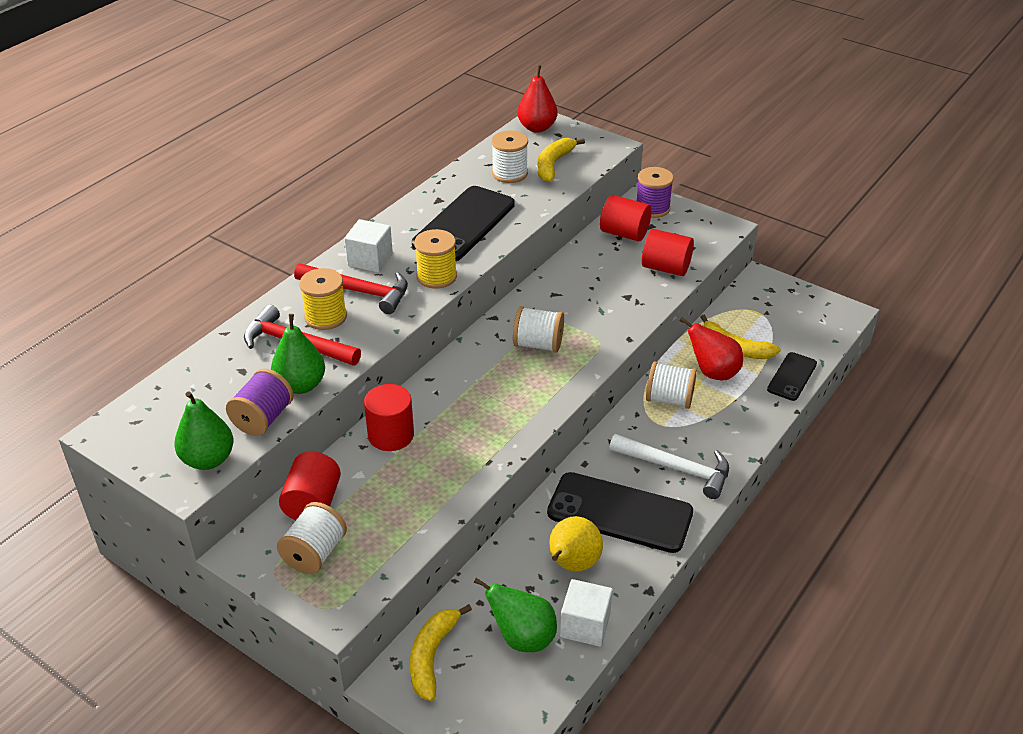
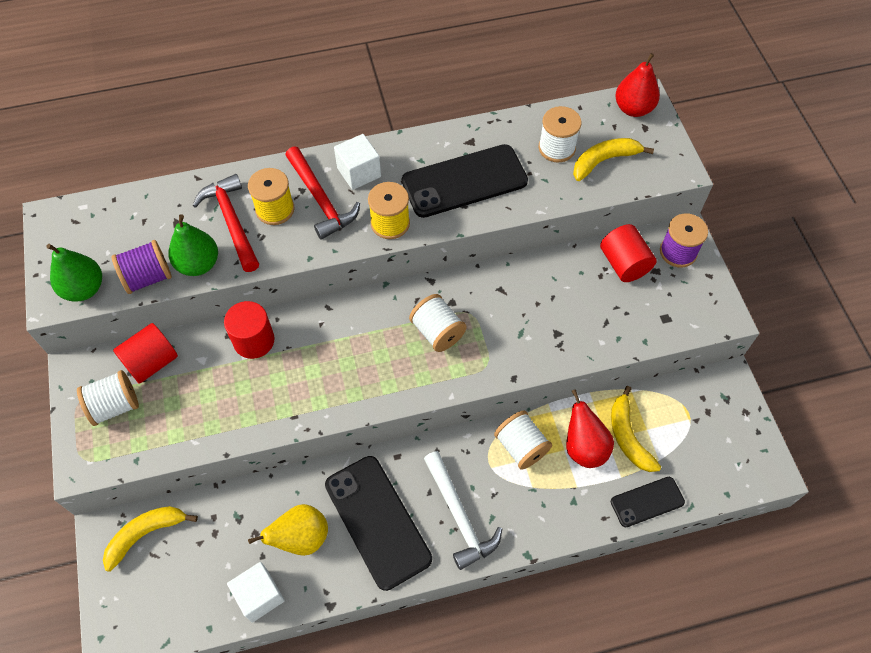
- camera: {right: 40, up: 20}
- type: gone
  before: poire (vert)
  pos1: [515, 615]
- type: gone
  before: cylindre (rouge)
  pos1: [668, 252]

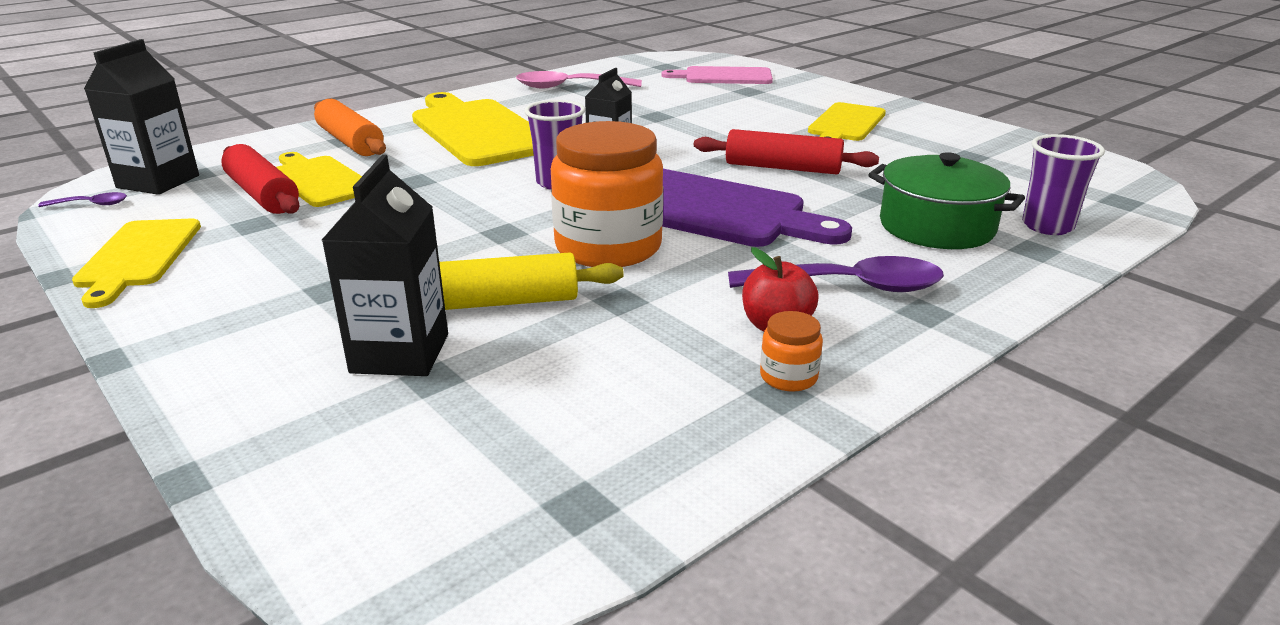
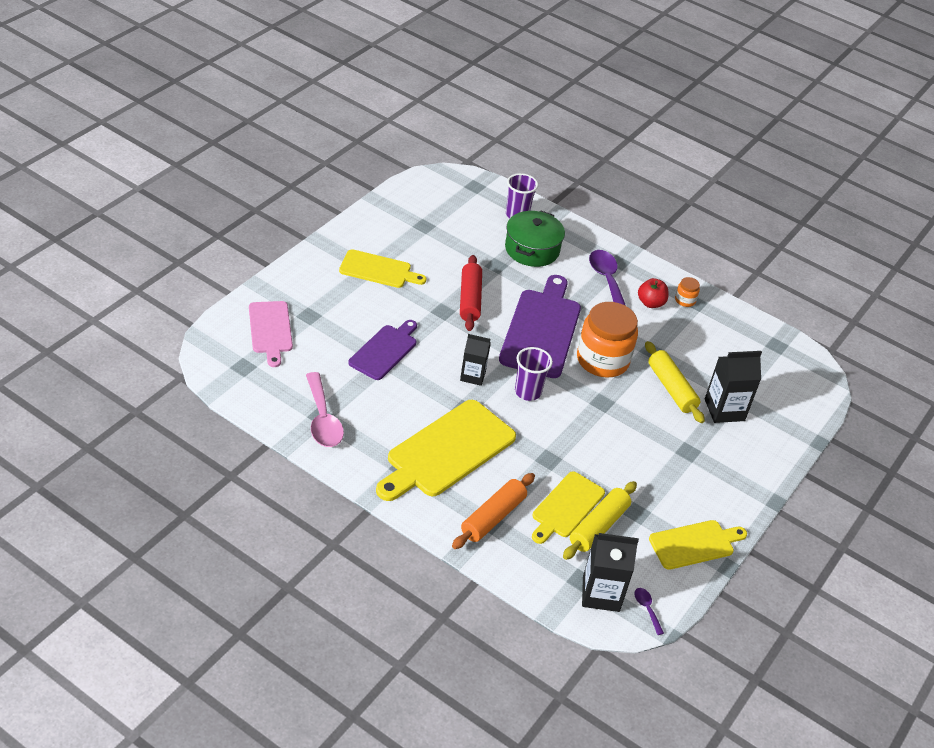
- camera: {right: -110, up: 15}
- type: repainted
  before: rouleau à pâtisserie (rouge)
  after: rouleau à pâtisserie (jaune)
  pos1: [260, 179]
  pos2: [600, 520]
- type: new
  after: planche à découper (violet)
  pos2: [382, 350]

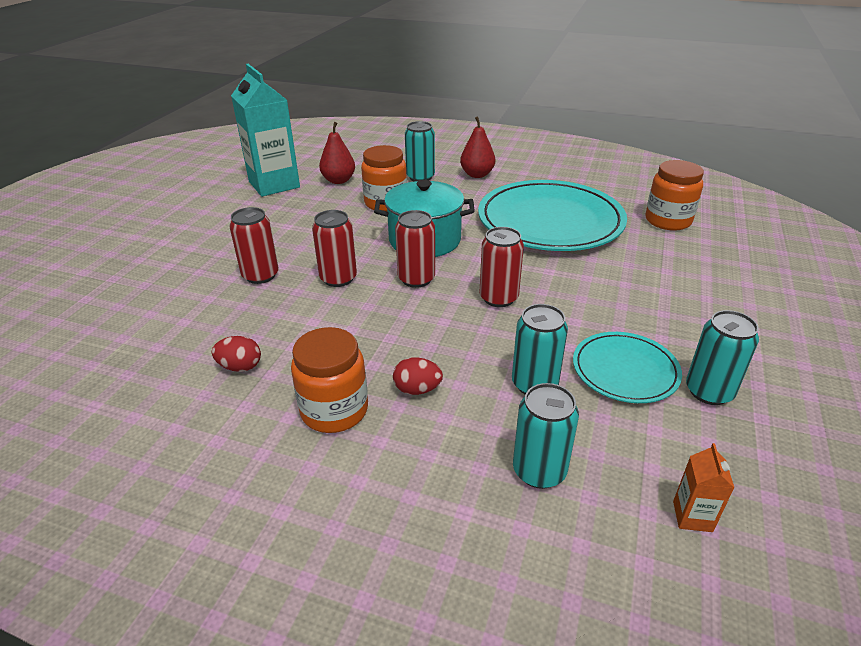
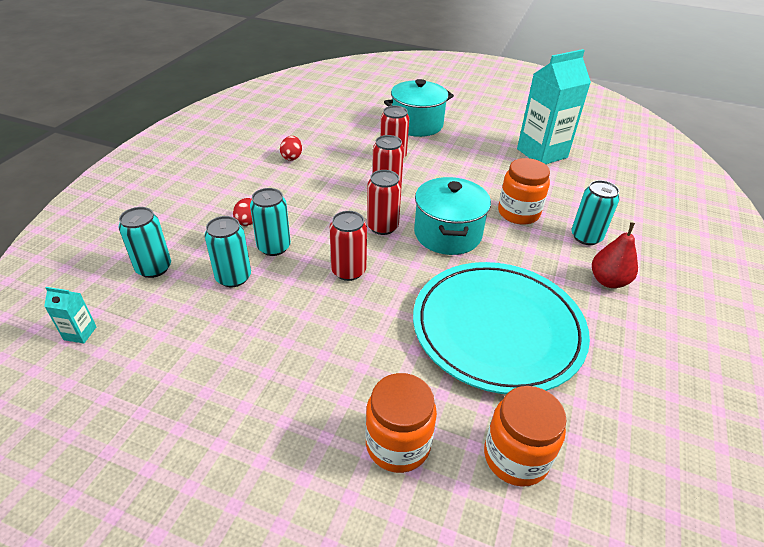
- camera: {right: 90, up: 5}
- type: shifted
  before: bocal (orange)
  pos1: [329, 380]
  pos2: [401, 423]
- type: gone
  before: poire (rouge)
  pos1: [337, 153]
- type: gone
  before: assiette (turquoise)
  pos1: [627, 367]
- type: repainted
  before: brique de lait (orange)
  after: brique de lait (turquoise)
  pos1: [703, 487]
  pos2: [70, 315]
- type: shifted
  before: canette (turquoise)
  pos1: [722, 357]
  pos2: [270, 222]
- type: new
  after: marmite (turquoise)
  pos2: [419, 108]

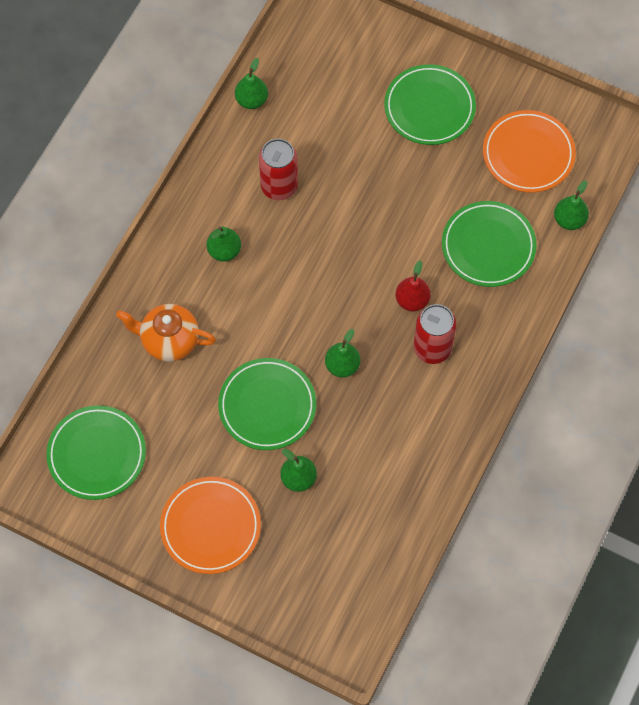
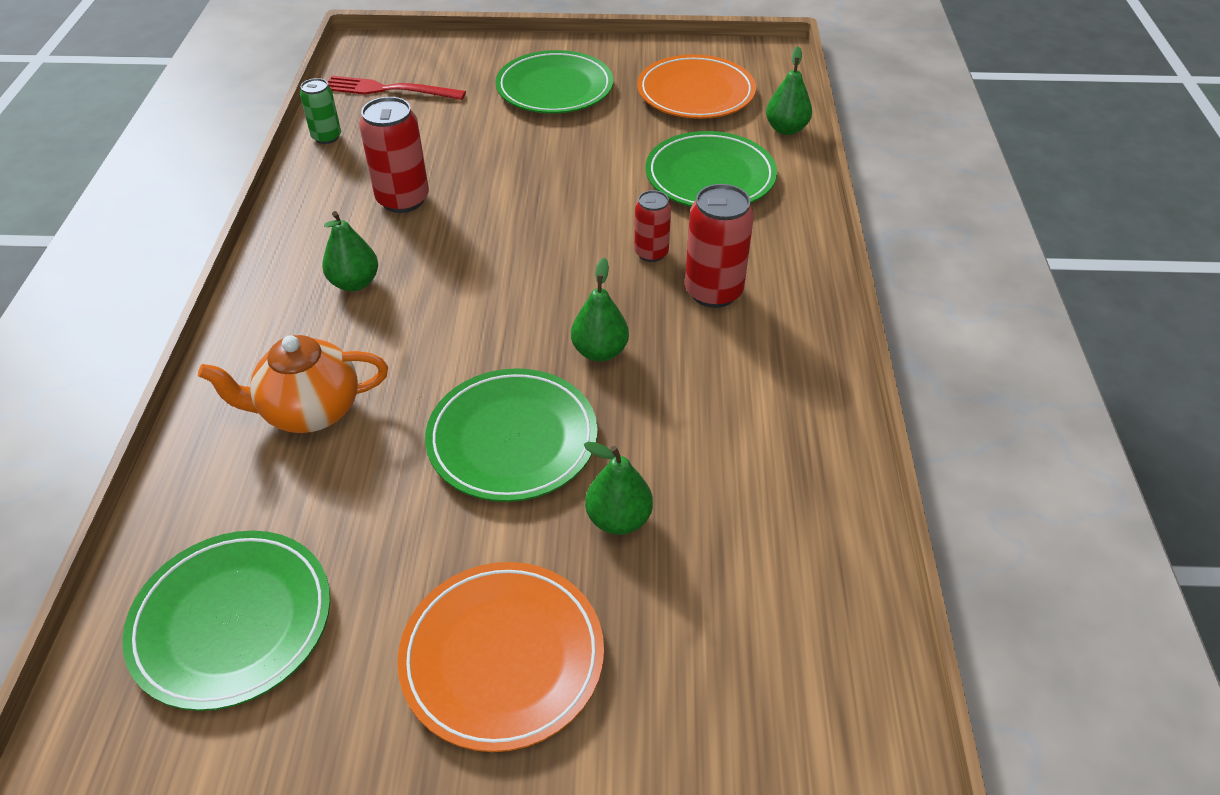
- camera: {right: -25, up: -20}
- type: swapped
  before: poire (vert)
  after: canette (vert)
  pos1: [251, 83]
  pos2: [320, 111]
- type: swapped
  before: poire (rouge)
  after: canette (rouge)
  pos1: [413, 285]
  pos2: [652, 226]
- type: new
  after: fourchette (rouge)
  pos2: [397, 88]

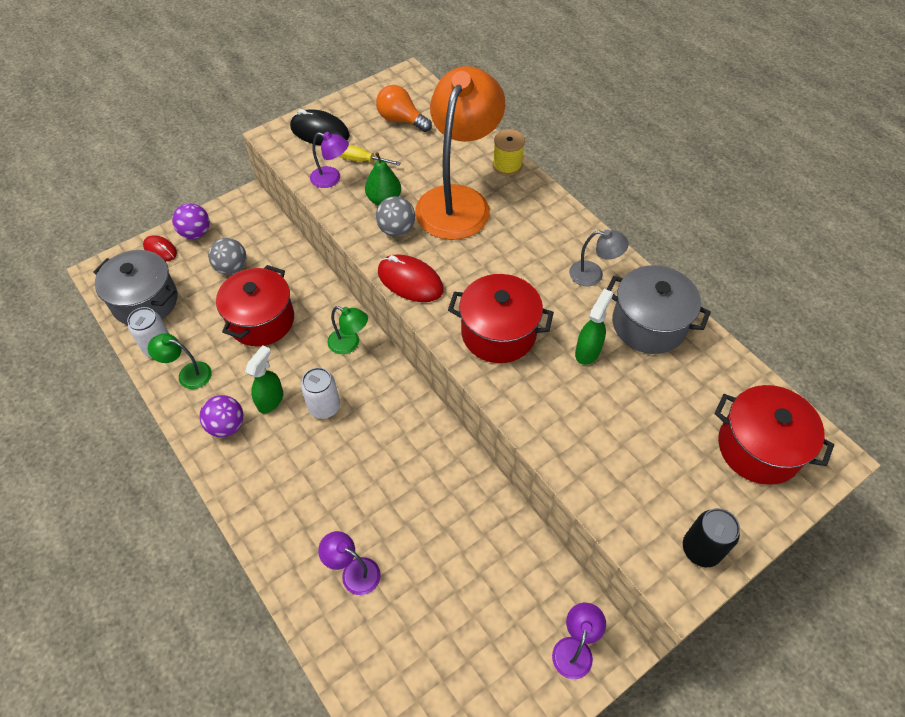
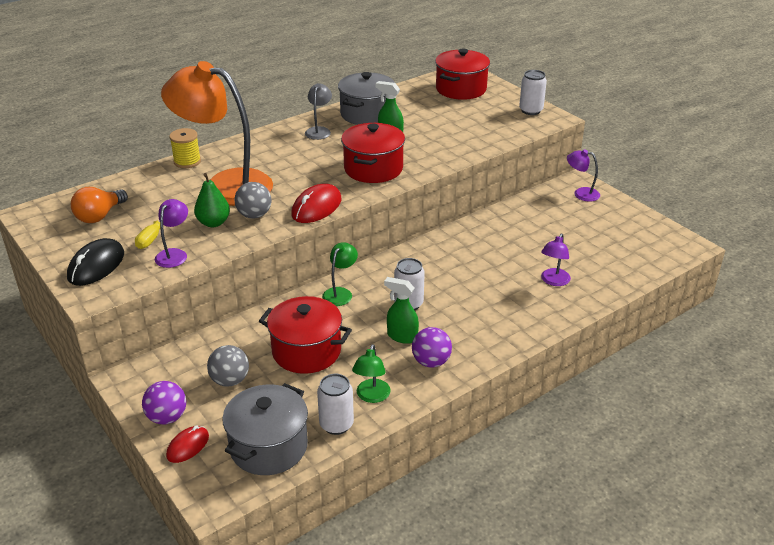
- camera: {right: -90, up: -20}
- type: repainted
  before: canette (noir)
  after: canette (blanc)
  pos1: [711, 537]
  pos2: [533, 92]

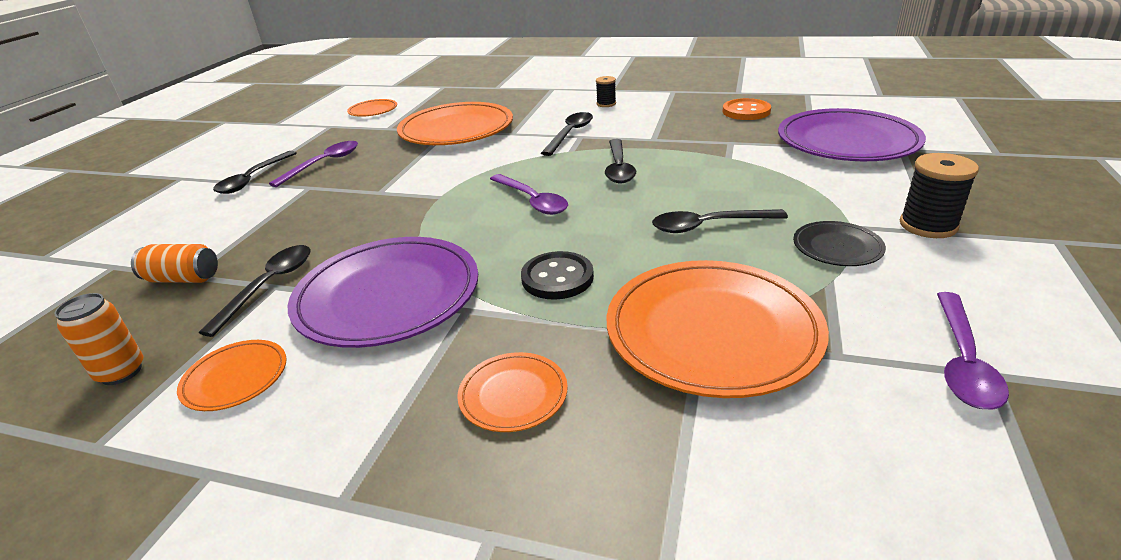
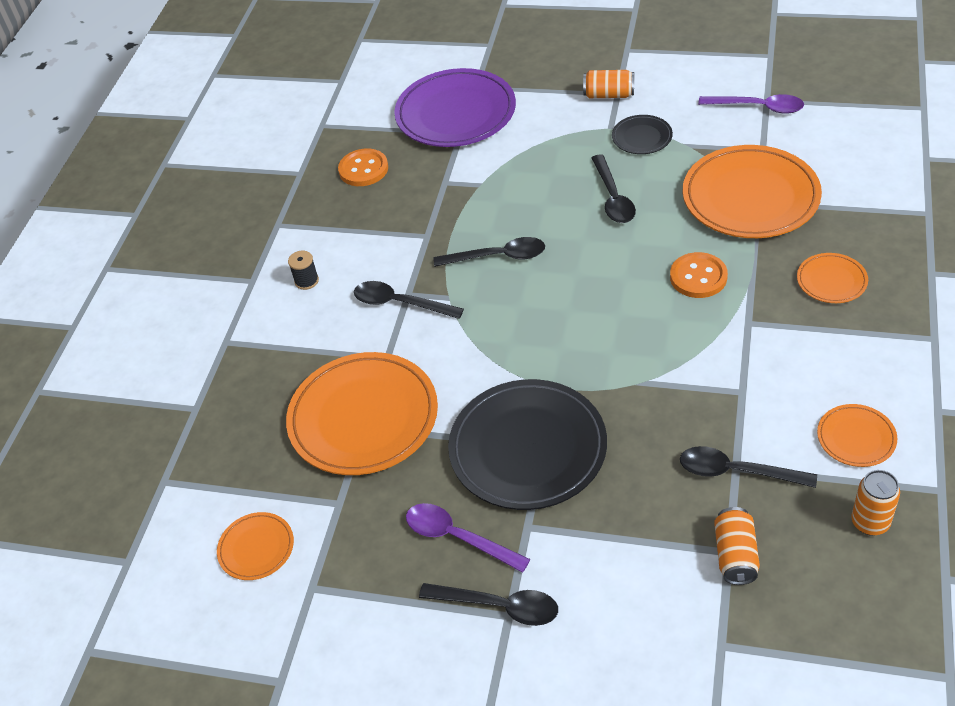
- camera: {right: -90, up: 15}
- type: gone
  before: assiette (violet)
  pos1: [383, 292]
- type: gone
  before: cuillère (violet)
  pos1: [529, 194]
- type: repainted
  before: bouton (noir)
  after: bouton (orange)
  pos1: [557, 275]
  pos2: [699, 275]
- type: swapped
  before: bobine (noir)
  after: canette (orange)
  pos1: [939, 195]
  pos2: [608, 84]
- type: new
  after: assiette (noir)
  pos2: [527, 444]

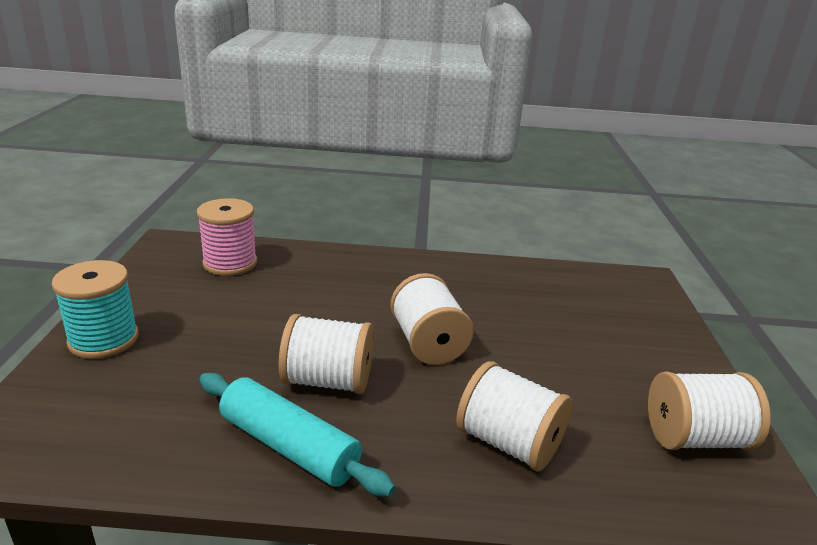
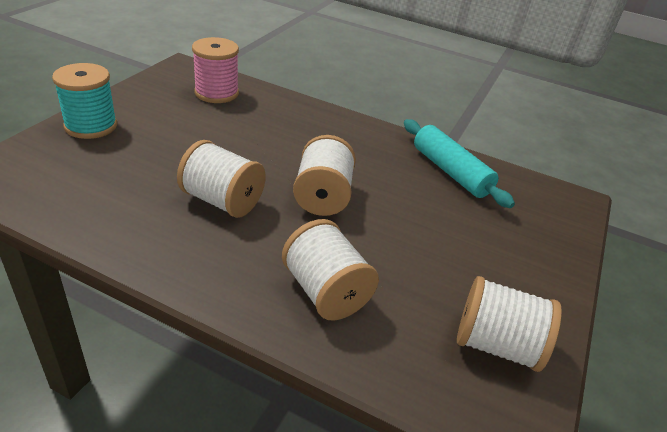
- camera: {right: 20, up: 10}
- type: shifted
  before: rouleau à pâtisserie (turquoise)
  pos1: [297, 435]
  pos2: [459, 163]

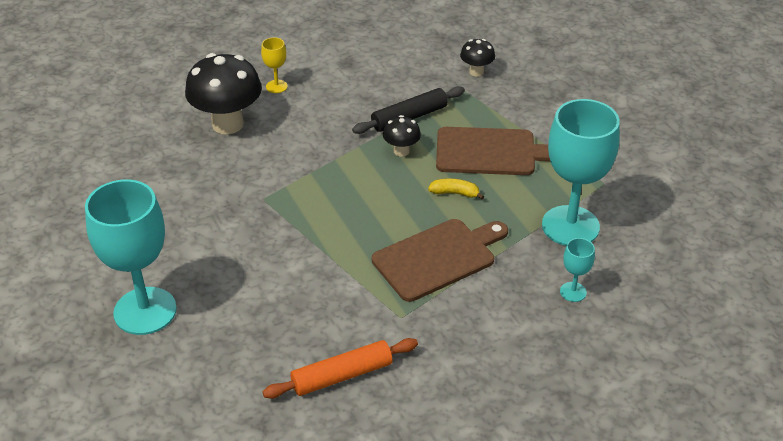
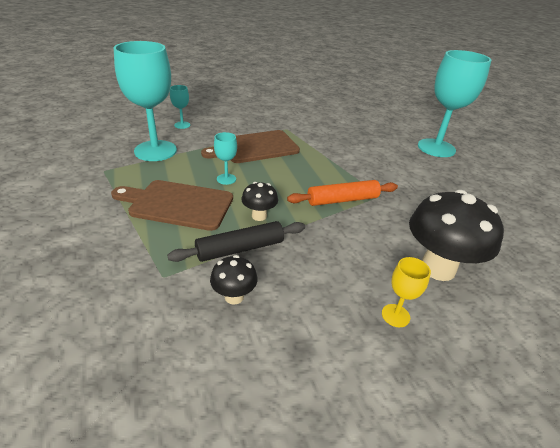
- camera: {right: -175, up: -5}
- type: shifted
  before: rouleau à pâtisserie (orange)
  pos1: [340, 368]
  pos2: [342, 193]
- type: swapped
  before: banane (jaune)
  after: verre à pied (turquoise)
  pos1: [456, 189]
  pos2: [225, 158]
- type: shifted
  before: champignon (noir)
  pos1: [477, 57]
  pos2: [234, 280]

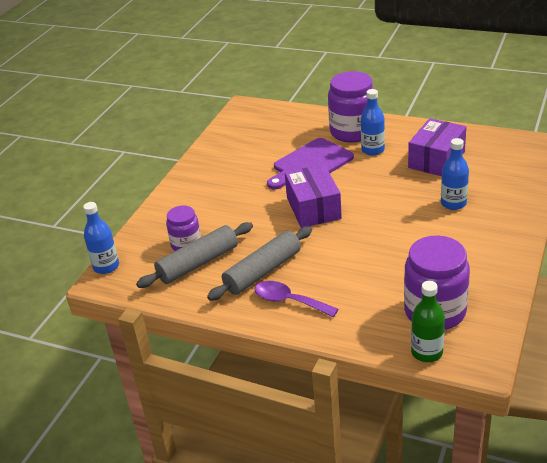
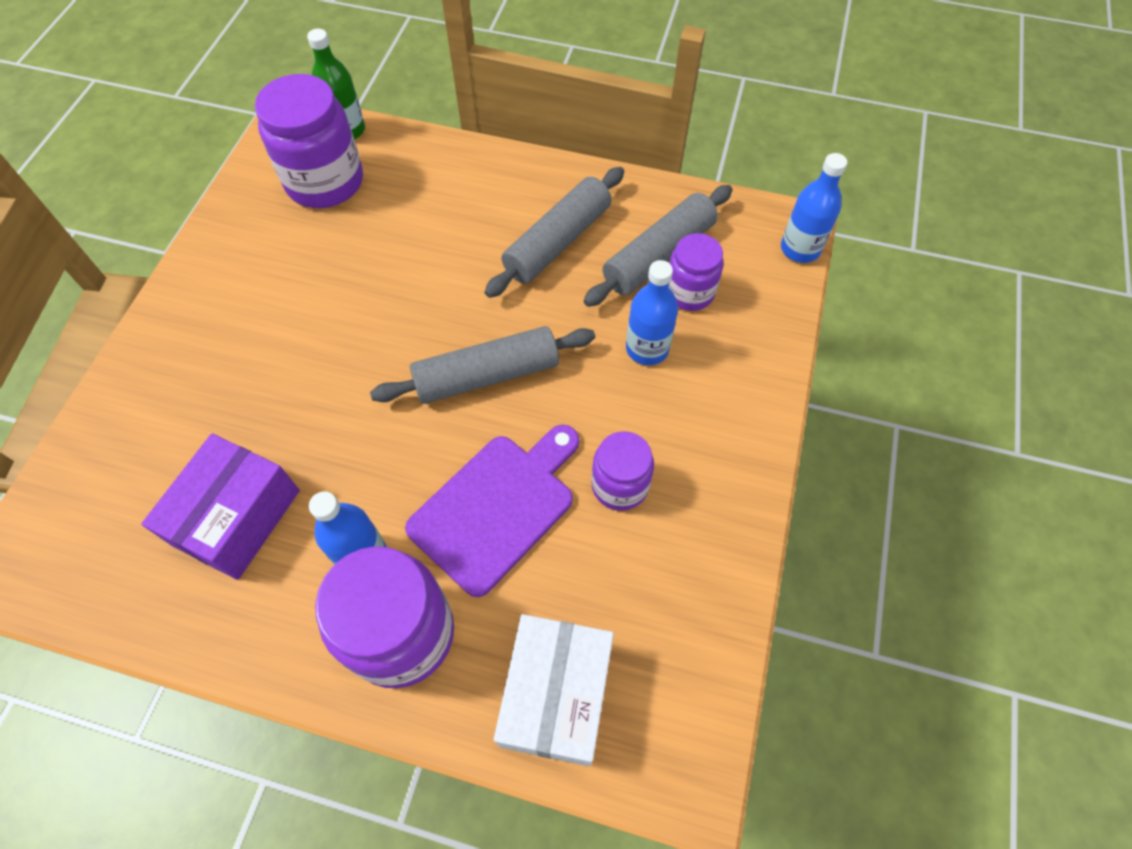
- camera: {right: 170, up: 25}
- type: gone
  before: cuillère (violet)
  pos1: [296, 299]
- type: swapped
  before: boîte (violet)
  after: rouleau à pâtisserie (gris)
  pos1: [313, 196]
  pos2: [482, 365]
- type: shifted
  before: bouteille (bleu)
  pos1: [455, 174]
  pos2: [652, 312]
- type: new
  after: boîte (blanc)
  pos2: [554, 690]
- type: new
  after: bocal (violet)
  pos2: [622, 471]

